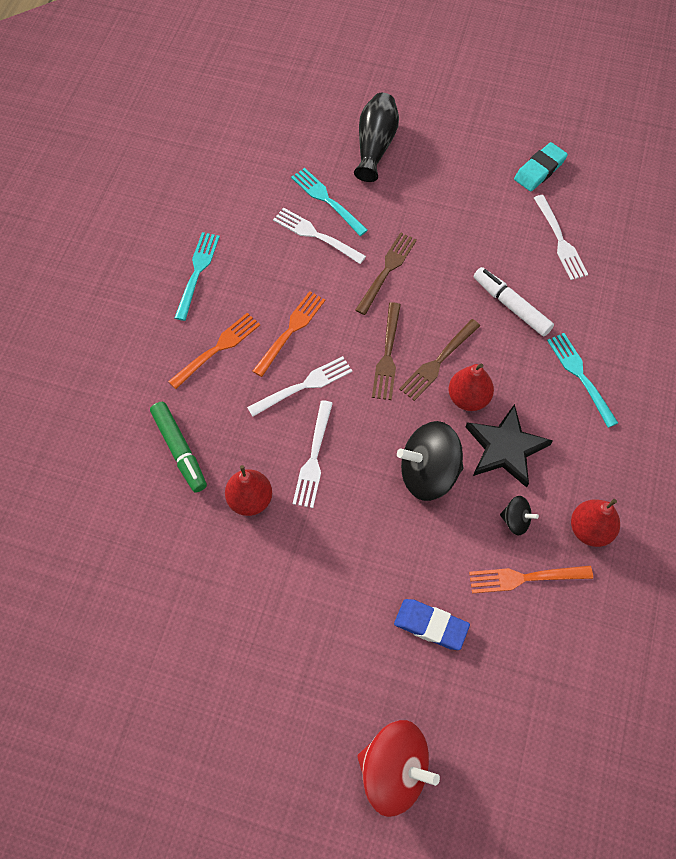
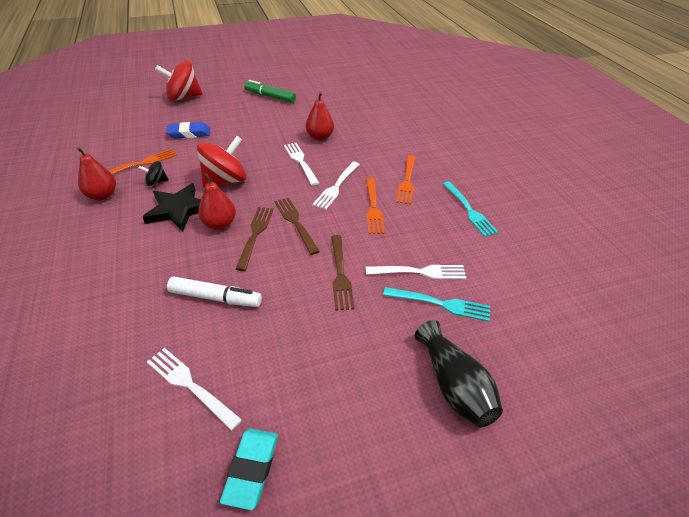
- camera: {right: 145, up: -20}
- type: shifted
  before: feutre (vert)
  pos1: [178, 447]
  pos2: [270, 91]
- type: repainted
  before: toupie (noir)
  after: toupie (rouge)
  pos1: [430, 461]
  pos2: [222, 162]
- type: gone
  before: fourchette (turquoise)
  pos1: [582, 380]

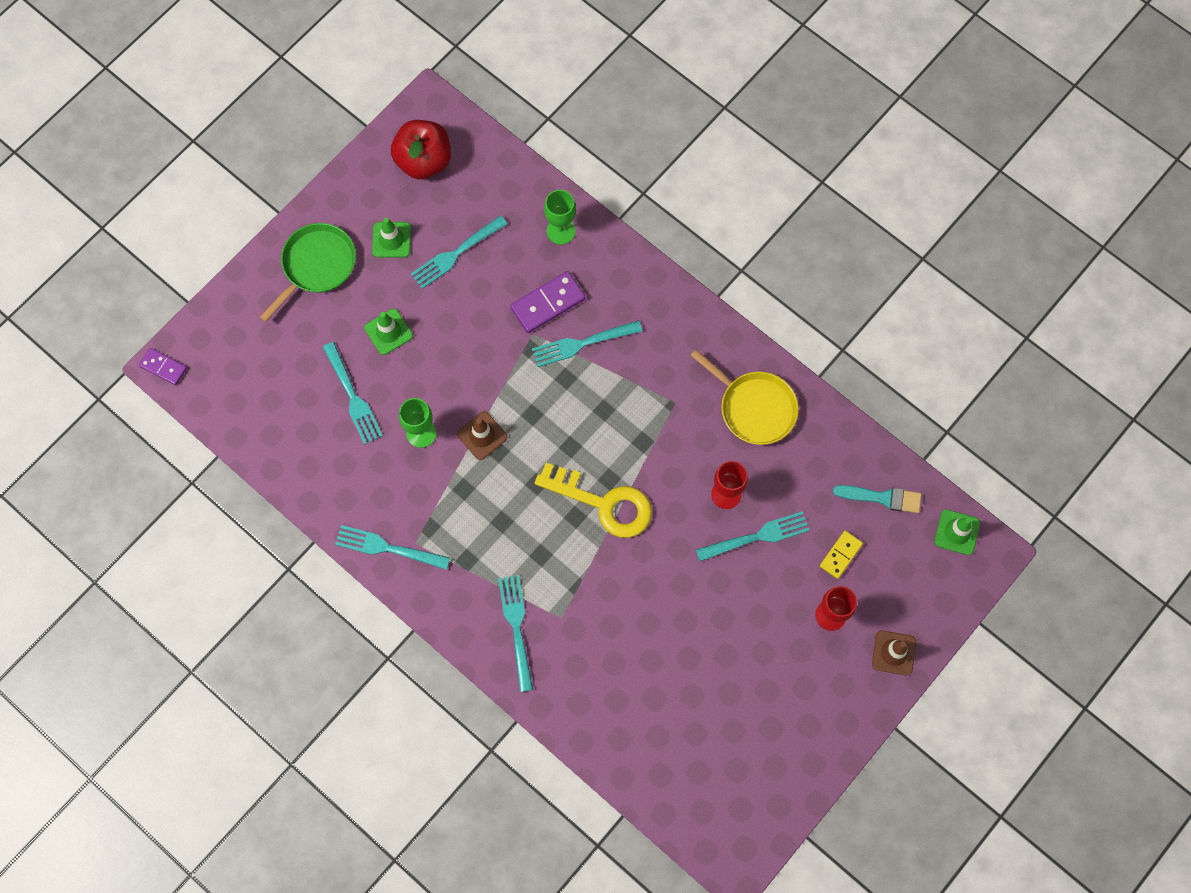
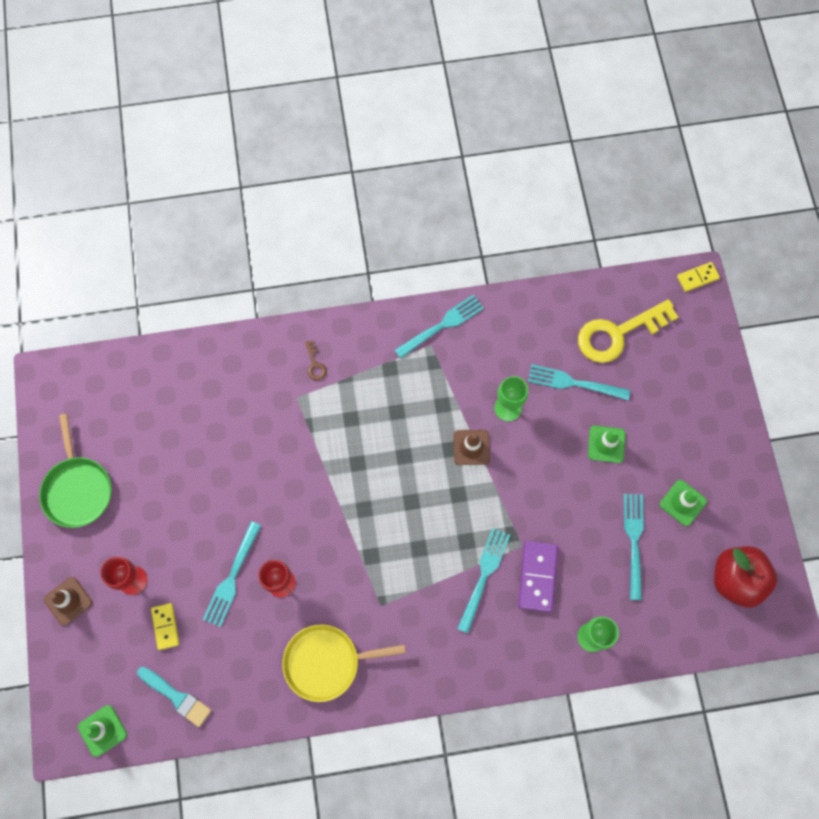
- camera: {right: 130, up: 0}
- type: repainted
  before: domino (violet)
  after: domino (jaune)
  pos1: [163, 366]
  pos2: [698, 277]
- type: shifted
  before: poêle (vert)
  pos1: [308, 272]
  pos2: [75, 471]
- type: swapped
  before: fourchette (turquoise)
  after: clé (marron)
  pos1: [515, 633]
  pos2: [316, 360]
- type: shifted
  before: clé (jaune)
  pos1: [593, 500]
  pos2: [628, 331]
- type: rotated
  before: pinceau (turquoise)
  pos1: [877, 499]
  pos2: [174, 697]
  turn: -105

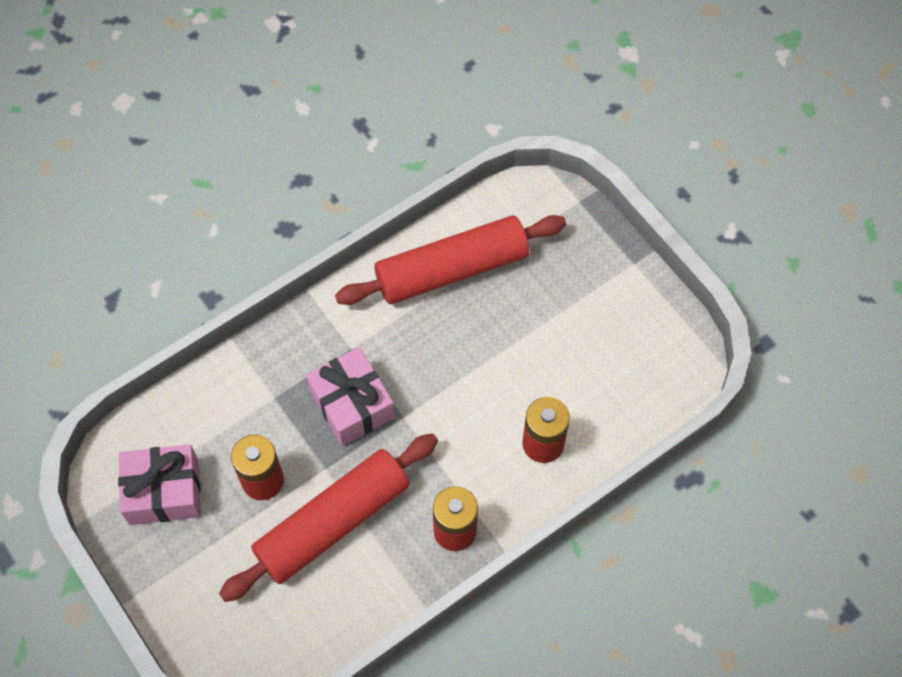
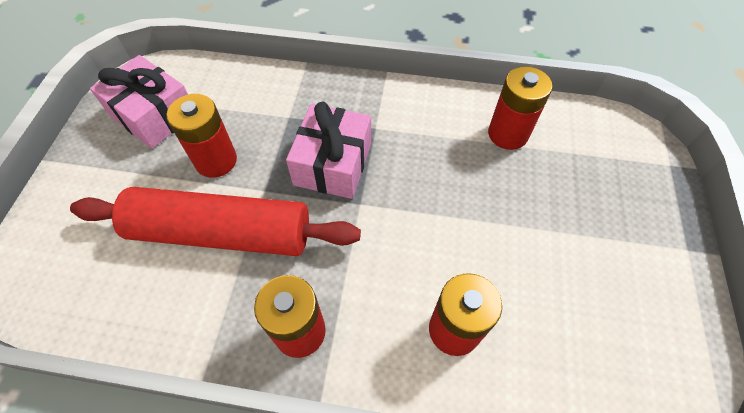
- camera: {right: 45, up: -5}
- type: swapped
  before: rouleau à pâtisserie (rouge)
  after: pile (rouge)
  pos1: [450, 260]
  pos2: [520, 108]

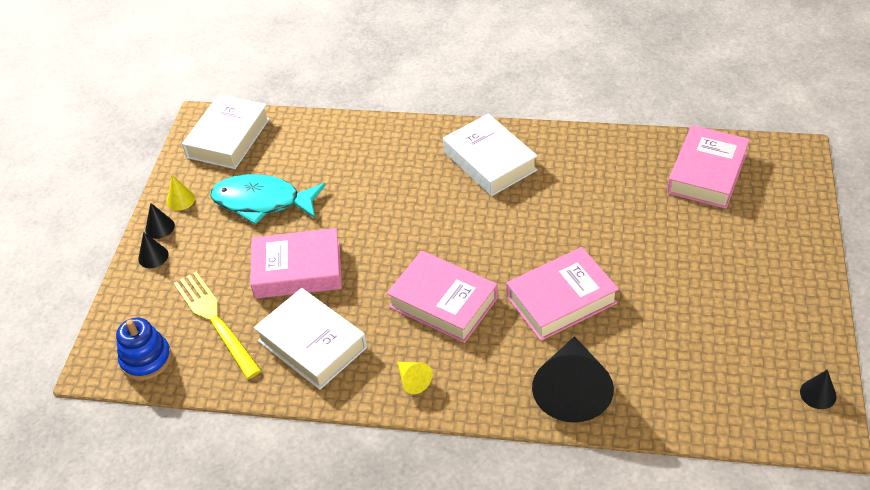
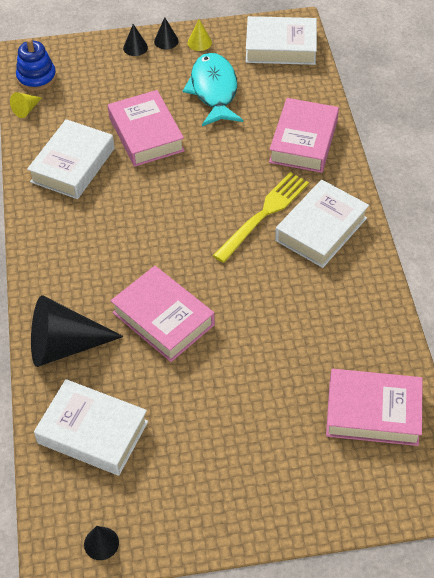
- camera: {right: 70, up: 5}
- type: shifted
  before: fourchette (jaune)
  pos1: [217, 325]
  pos2: [261, 217]
- type: shifted
  before: livre (rose)
  pos1: [442, 297]
  pos2: [304, 135]
- type: shifted
  before: cône (jaune)
  pos1: [415, 378]
  pos2: [26, 105]
- type: new
  after: livre (blanc)
  pos2: [91, 427]

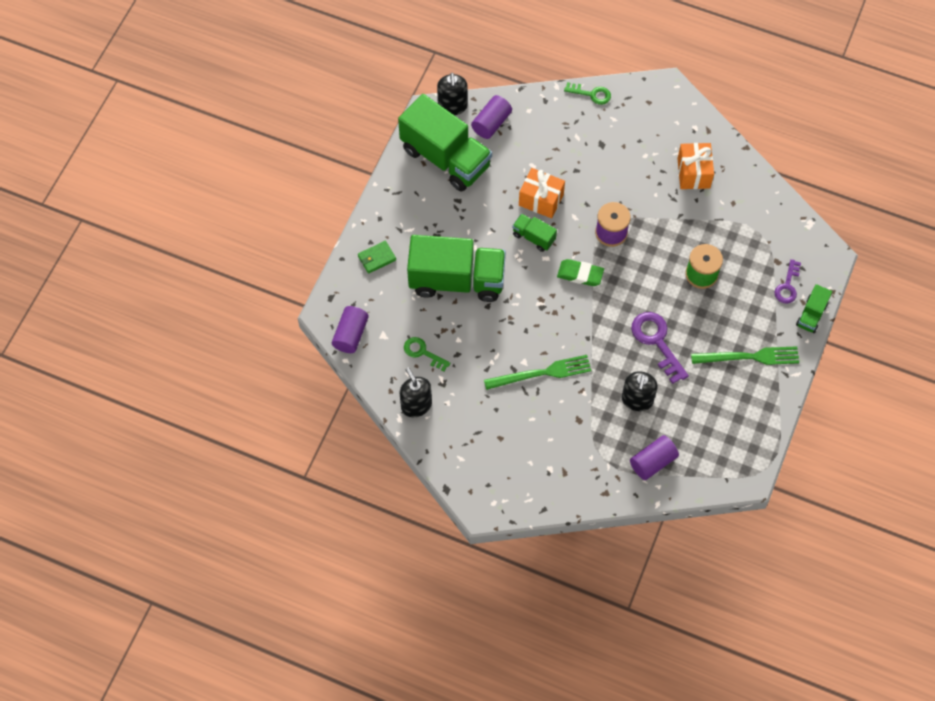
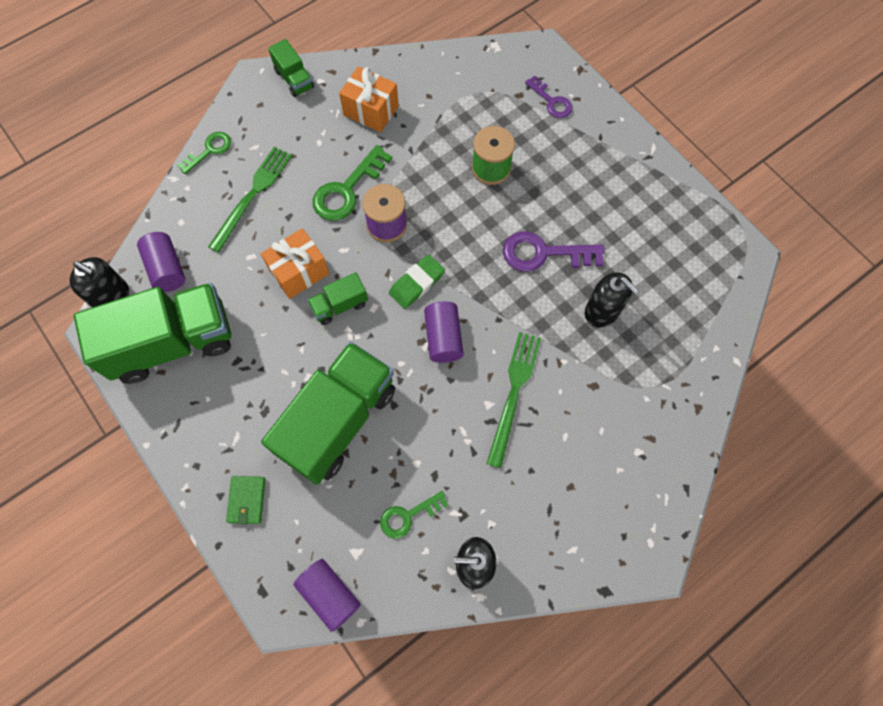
- camera: {right: -60, up: 5}
- type: shifted
  before: cylindre (violet)
  pos1: [654, 457]
  pos2: [444, 332]
- type: shifted
  before: fourchette (vert)
  pos1: [745, 355]
  pos2: [250, 200]
- type: shifted
  before: camion (vert)
  pos1: [814, 308]
  pos2: [291, 68]
- type: new
  after: clé (vert)
  pos2: [352, 183]

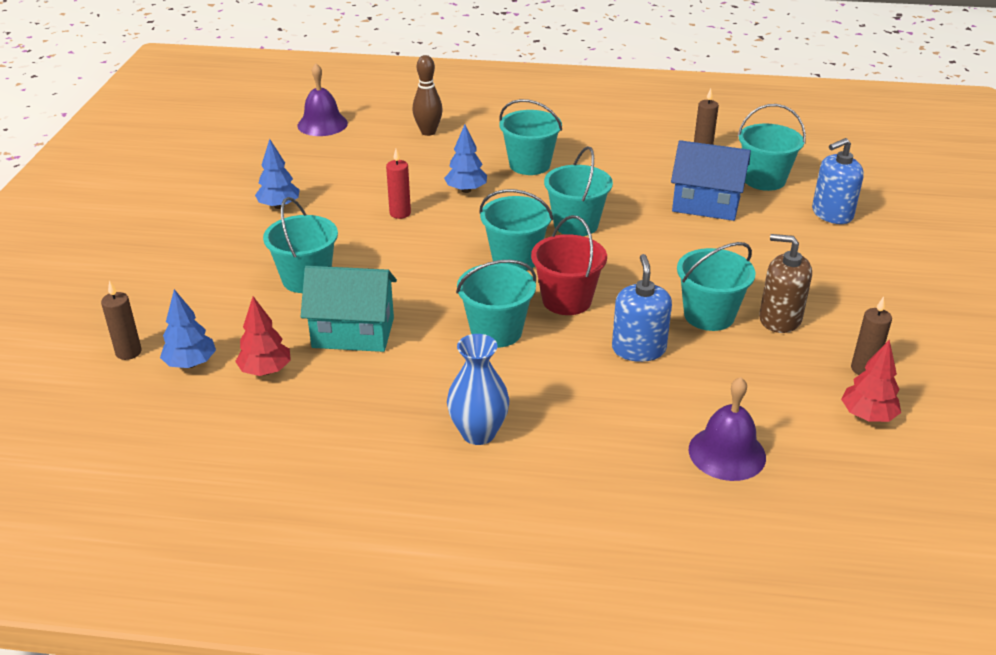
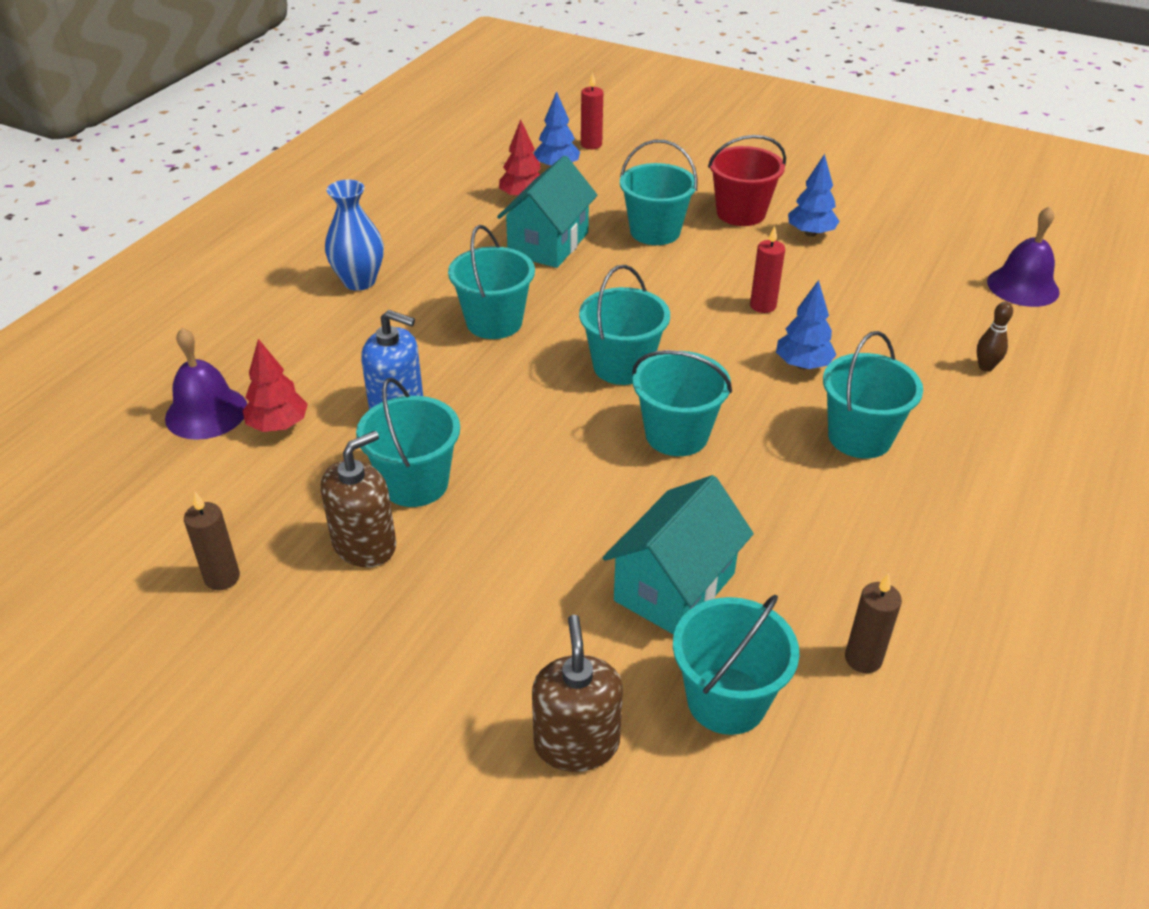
- camera: {right: 110, up: 5}
- type: repainted
  before: bougie (marron)
  after: bougie (rouge)
  pos1: [121, 320]
  pos2: [592, 111]
- type: scaled
  before: quille (marron)
  pos1: [428, 95]
  pos2: [995, 337]
  scale: 0.64
- type: shifted
  before: seau (rouge)
  pos1: [569, 265]
  pos2: [747, 180]
- type: repainted
  before: maison (bleu)
  after: maison (turquoise)
  pos1: [711, 180]
  pos2: [678, 555]
- type: repainted
  before: distributeur de savon (bleu)
  after: distributeur de savon (marron)
  pos1: [838, 181]
  pos2: [577, 693]
- type: shifted
  before: arbre (rouge)
  pos1: [871, 381]
  pos2: [275, 385]

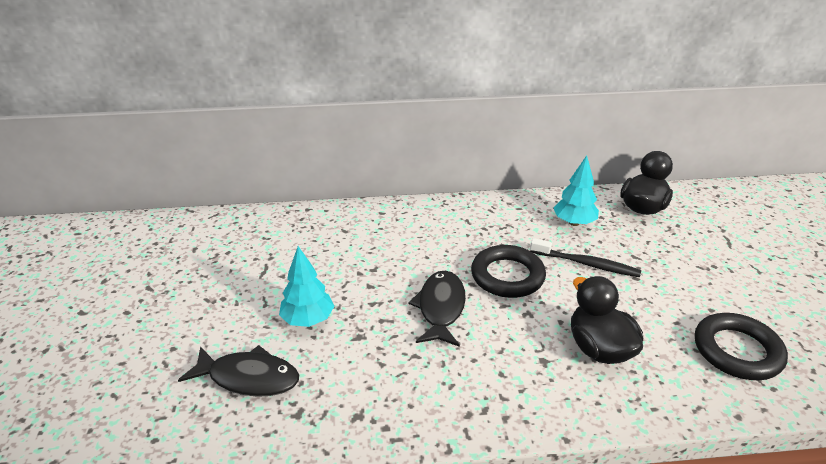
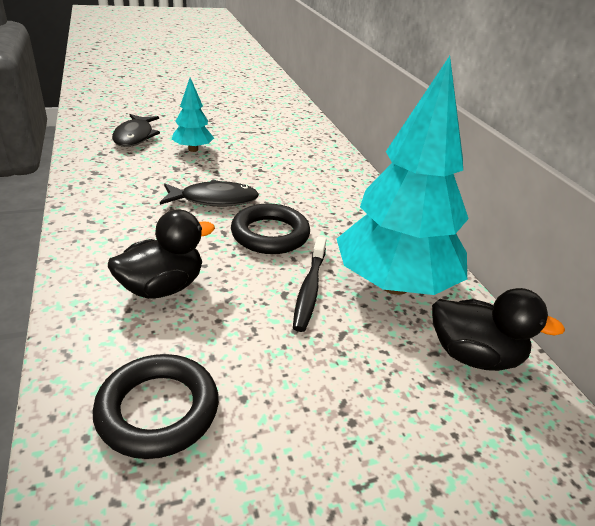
- camera: {right: 75, up: 0}
- type: scaled
  before: arbre (turquoise)
  pos1: [576, 190]
  pos2: [403, 175]
  scale: 2.16

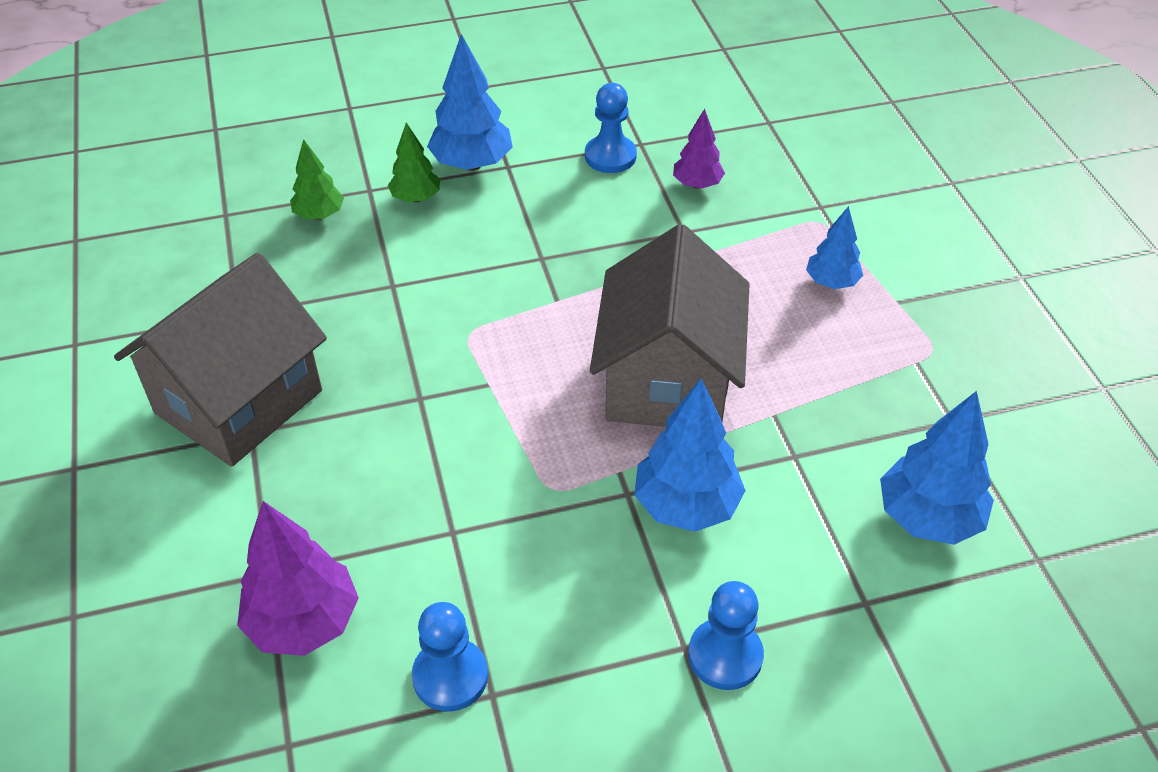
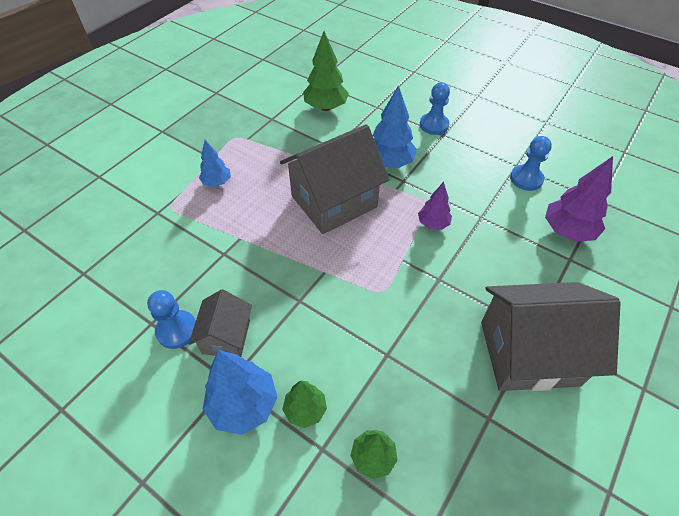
- camera: {right: -130, up: 5}
- type: shifted
  before: arbre (violet)
  pos1: [699, 148]
  pos2: [435, 206]
- type: repainted
  before: arbre (bleu)
  after: arbre (vert)
  pos1: [937, 468]
  pos2: [326, 71]
- type: new
  after: maison (gris)
  pos2: [220, 323]

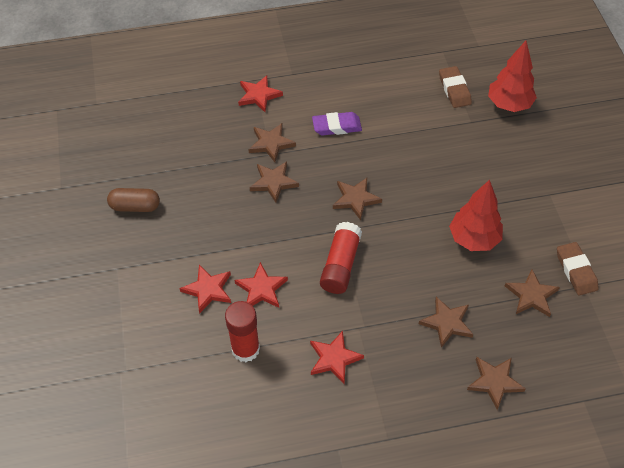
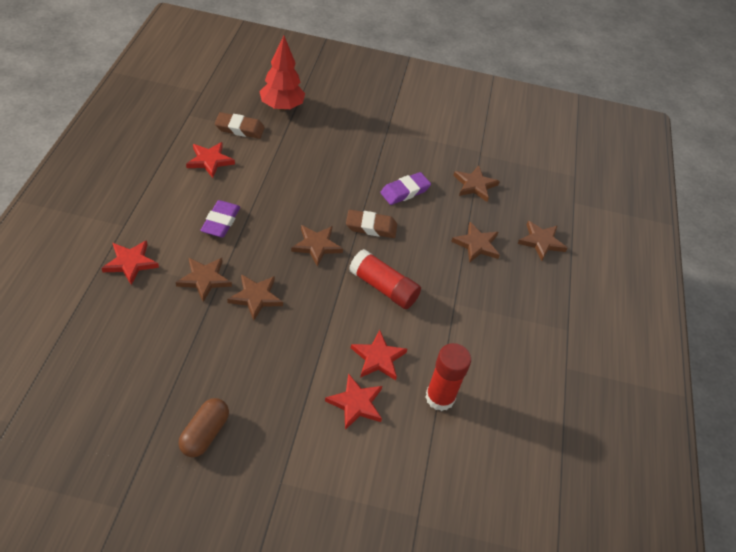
- camera: {right: -75, up: -5}
- type: shifted
  before: étoile (rouge)
  pos1: [337, 358]
  pos2: [210, 160]
- type: swapped
  before: arbre (rouge)
  after: gomme (violet)
  pos1: [476, 215]
  pos2: [405, 188]
- type: shifted
  before: gomme (marron)
  pos1: [578, 269]
  pos2: [371, 224]

